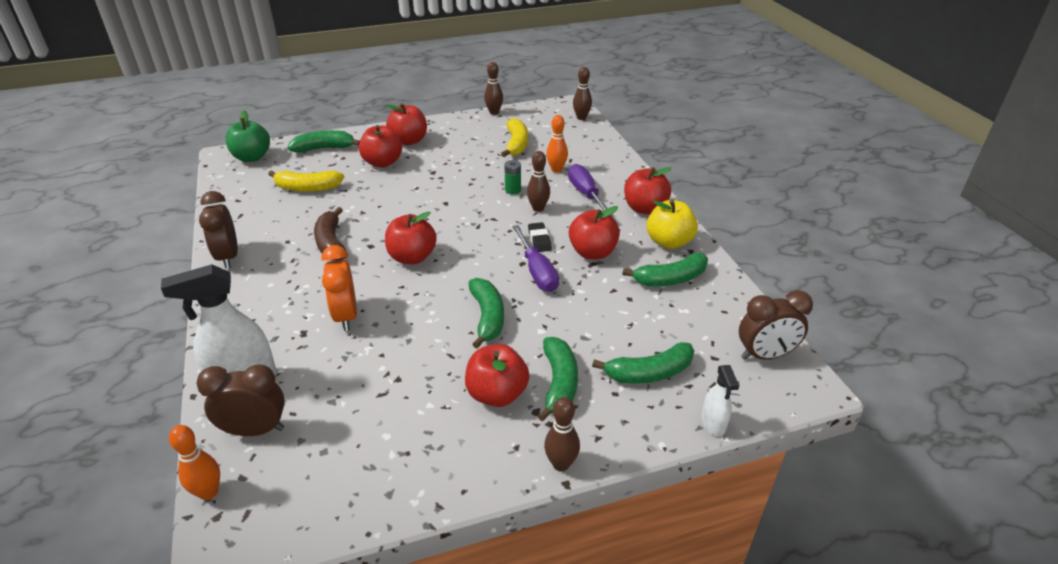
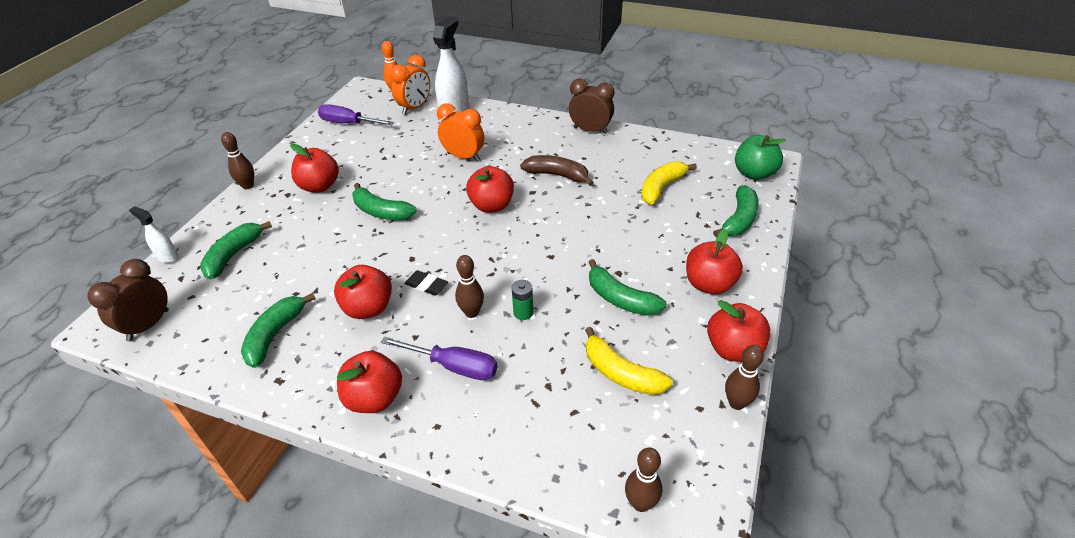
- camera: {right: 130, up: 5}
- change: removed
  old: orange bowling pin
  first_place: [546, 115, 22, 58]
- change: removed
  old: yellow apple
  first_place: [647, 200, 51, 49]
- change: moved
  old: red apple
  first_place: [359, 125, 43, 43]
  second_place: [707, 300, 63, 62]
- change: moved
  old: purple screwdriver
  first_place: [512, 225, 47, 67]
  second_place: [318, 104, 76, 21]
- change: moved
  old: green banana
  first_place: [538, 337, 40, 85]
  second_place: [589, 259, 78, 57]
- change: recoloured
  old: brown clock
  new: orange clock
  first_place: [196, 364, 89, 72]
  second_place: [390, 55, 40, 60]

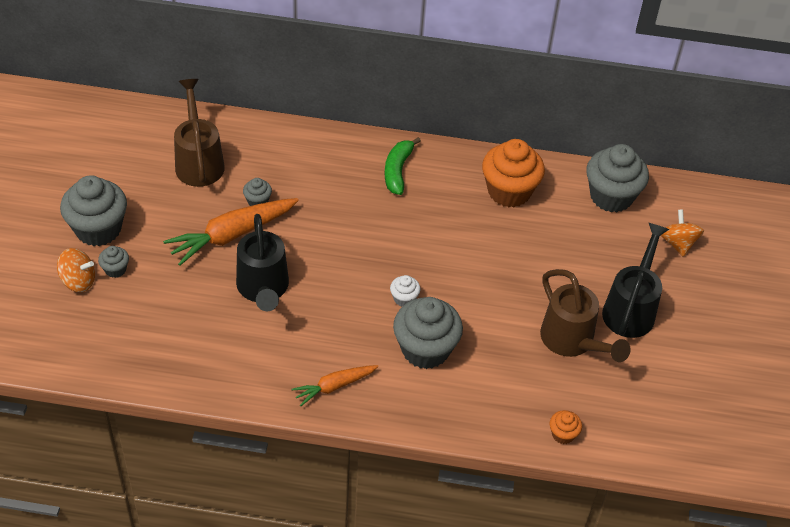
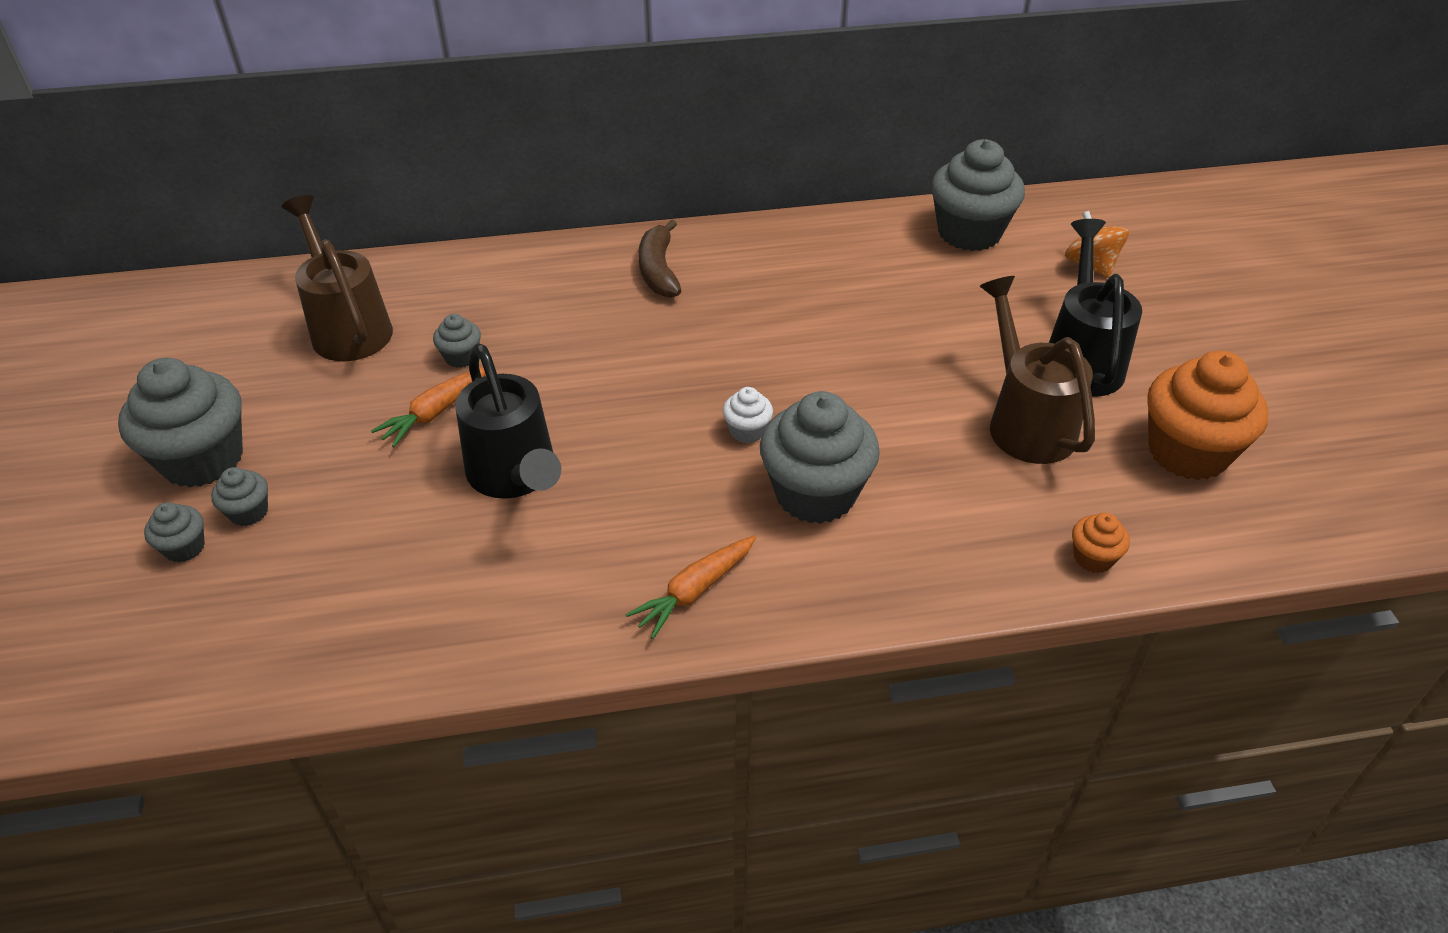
- camera: {right: -15, up: -5}
- change: moved
  old: orange cupcake
  first_place: [482, 139, 63, 68]
  second_place: [1147, 351, 122, 129]
- change: replaced
  old: orange spinning top
  new: grey cupcake
  first_place: [57, 248, 38, 44]
  second_place: [144, 502, 61, 60]
- change: recoloured
  old: green banana
  new: brown banana
  first_place: [385, 137, 36, 58]
  second_place: [639, 219, 42, 79]
- change: turned
  old: brown watering can
  first_place: [540, 269, 91, 93]
  second_place: [980, 276, 115, 188]
  degrees: -150
- change: resized
  old: orange carrot
  first_place: [163, 198, 136, 68]
  second_place: [371, 367, 115, 80]
  factor: 0.58

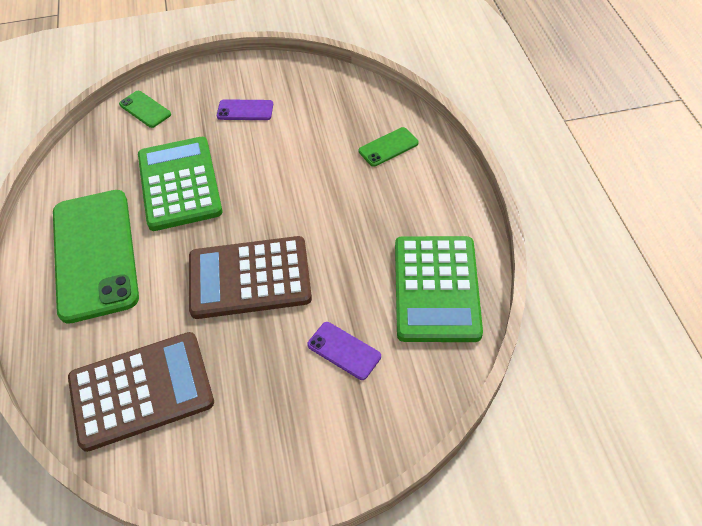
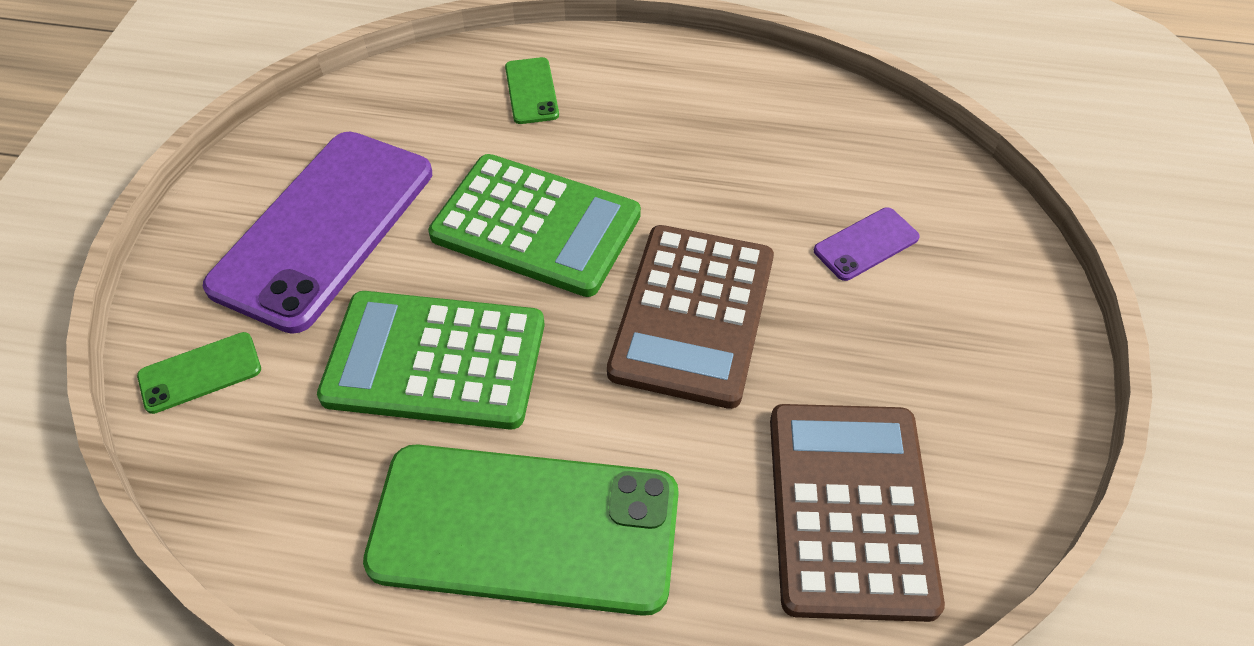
- camera: {right: -70, up: 0}
- change: moved
  old: green calculator
  first_place: [395, 236, 88, 106]
  second_place: [428, 154, 213, 143]
- change: resized
  old: purple phone
  first_place: [217, 99, 56, 21]
  second_place: [203, 132, 229, 202]
  factor: 2.38

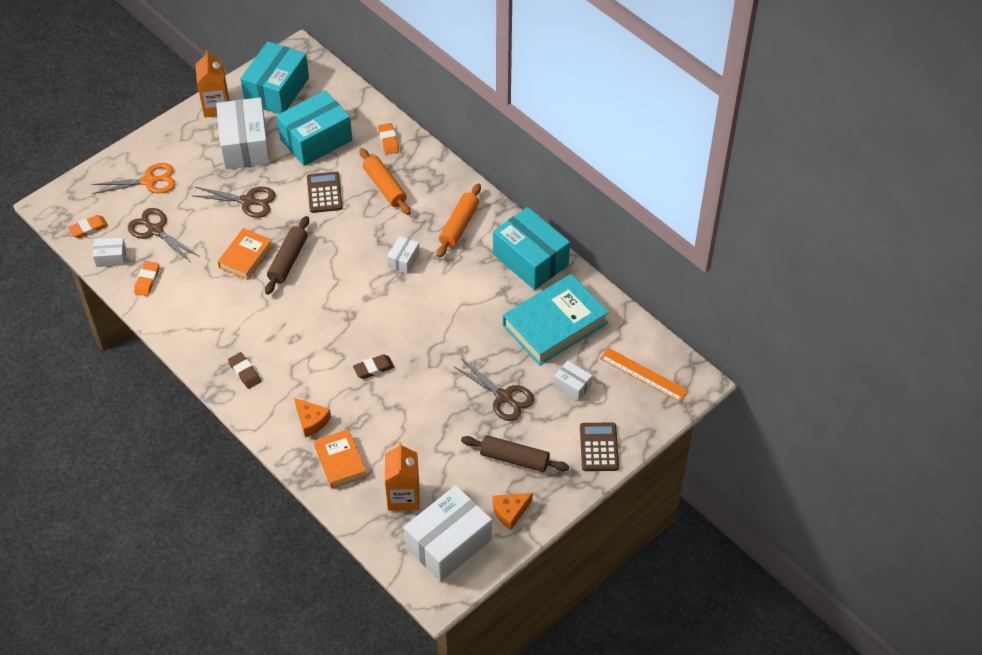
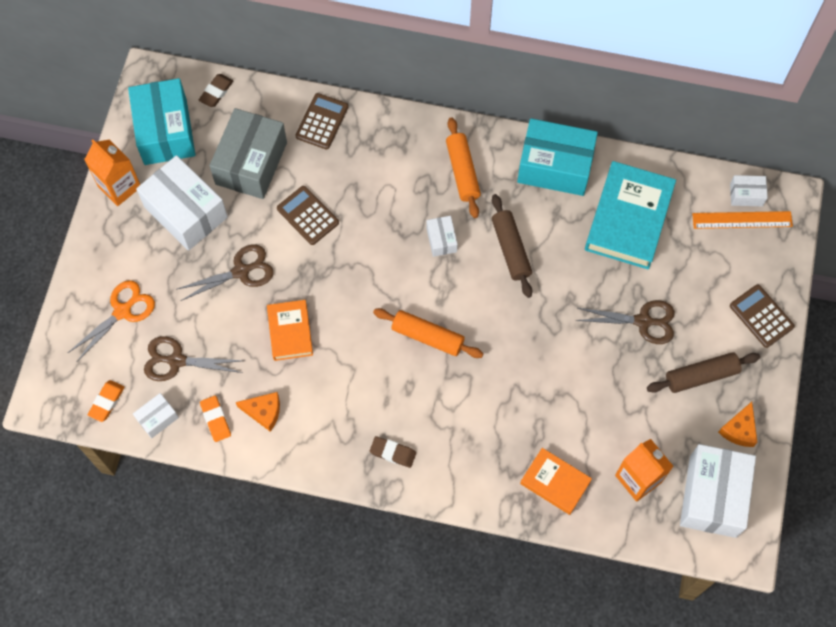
- camera: {right: -35, up: 15}
- change: moved
  old: brown rolling pin
  first_place: [265, 216, 44, 79]
  second_place: [492, 194, 40, 104]
- change: moved
  old: orange cheese
  first_place: [294, 398, 37, 39]
  second_place: [236, 392, 44, 40]
- change: moved
  old: brown eraser
  first_place: [353, 354, 41, 25]
  second_place: [199, 74, 34, 33]
- change: moved
  old: orange rolling pin
  first_place: [359, 148, 52, 67]
  second_place: [373, 308, 110, 50]
- change: moved
  old: white box
  first_place: [554, 361, 38, 40]
  second_place: [730, 175, 38, 32]
- change: replaced
  old: orange eraser
  new: brown calculator
  first_place: [378, 123, 21, 32]
  second_place: [295, 93, 53, 56]
- change: recoloured
  old: turquoise box
  new: grey box
  first_place: [277, 90, 75, 76]
  second_place: [209, 108, 78, 91]

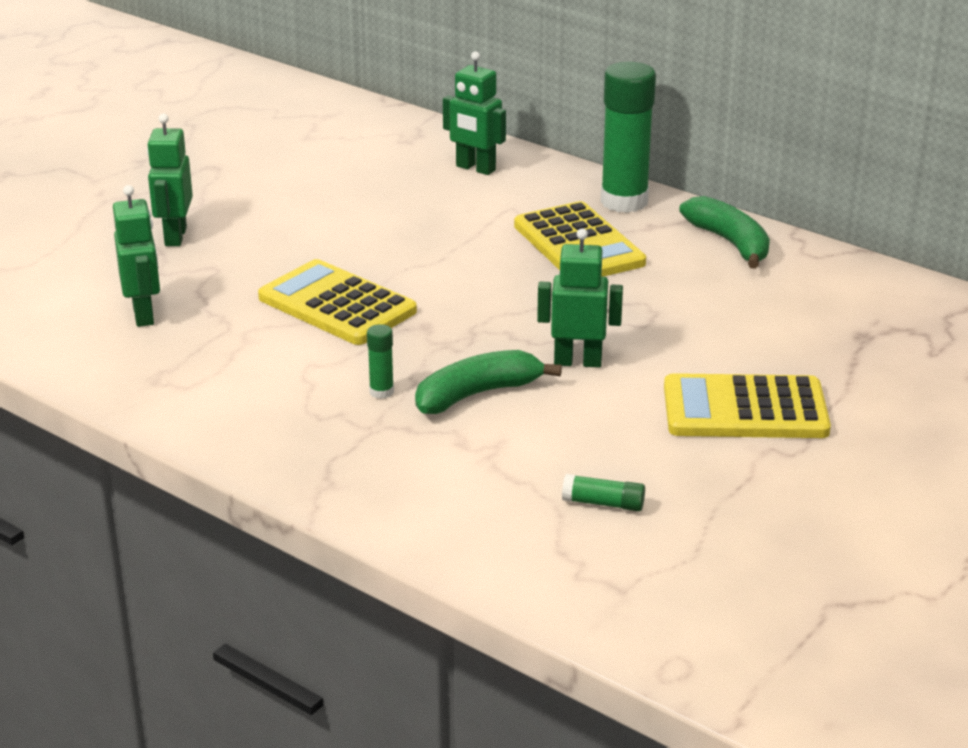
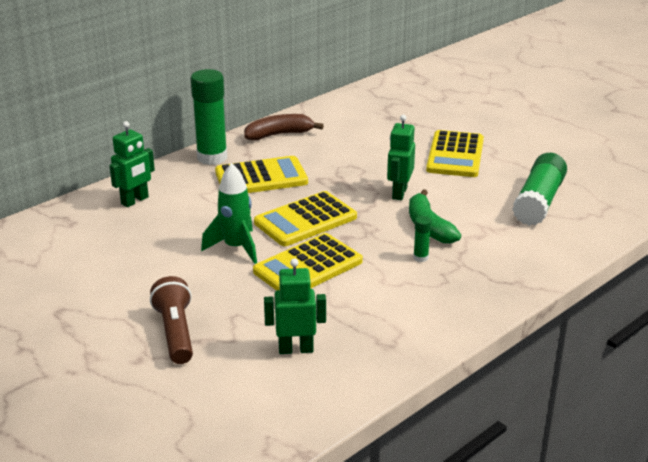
- camera: {right: -80, up: 0}
- change: added
  new: green rocket
  second_place: [201, 163, 56, 101]
- change: added
  new: yellow calculator
  second_place: [254, 191, 103, 55]
- change: replaced
  old: green robot
  new: brown flashlight
  first_place: [147, 113, 46, 133]
  second_place: [150, 276, 43, 88]
- change: recoloured
  old: green banana
  new: brown banana
  first_place: [679, 196, 91, 73]
  second_place: [244, 114, 80, 26]
- change: resized
  old: green glue stick
  first_place: [562, 474, 83, 37]
  second_place: [512, 153, 55, 73]
  factor: 2.33

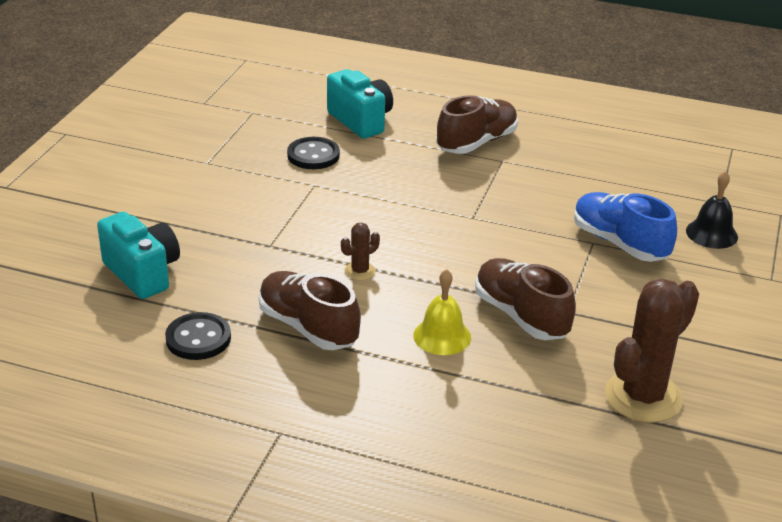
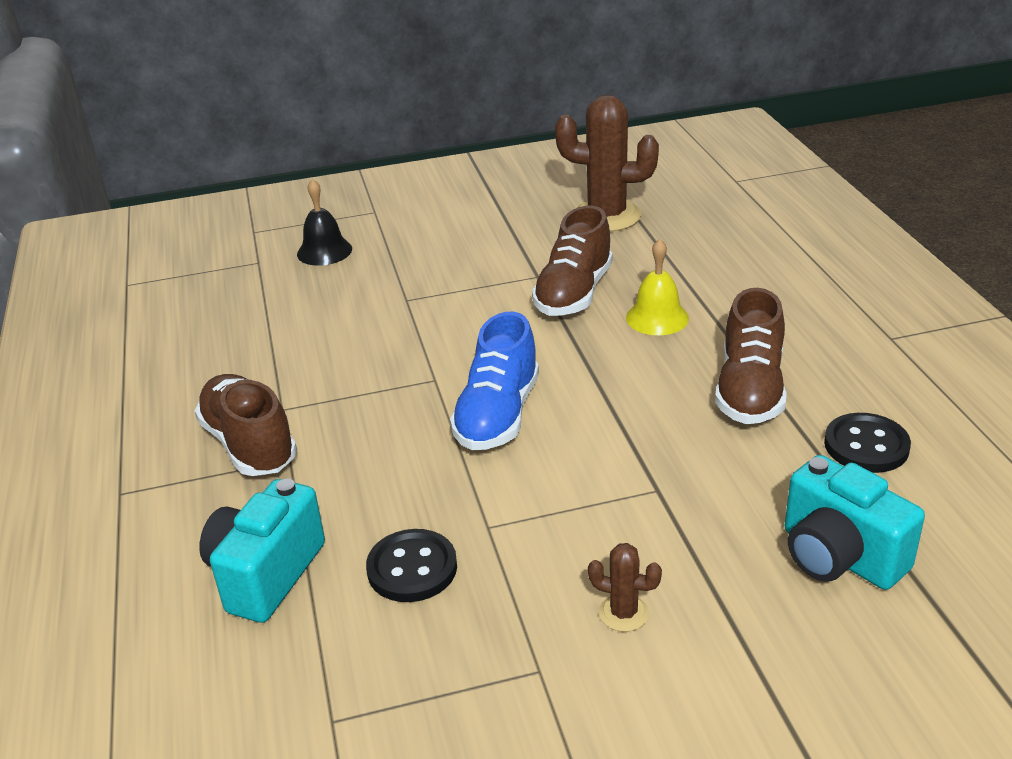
- camera: {right: -120, up: 0}
- change: moved
  old: brown cactus
  first_place: [341, 222, 39, 58]
  second_place: [588, 543, 74, 89]
- change: moved
  old: blue shoe
  first_place: [574, 192, 103, 70]
  second_place: [450, 312, 89, 138]
- change: turned
  old: turquoise camera
  first_place: [97, 212, 83, 87]
  second_place: [785, 455, 140, 135]
  degrees: -60
- change: turned
  old: brown shoe
  first_place: [437, 95, 81, 59]
  second_place: [195, 374, 102, 102]
  degrees: 45

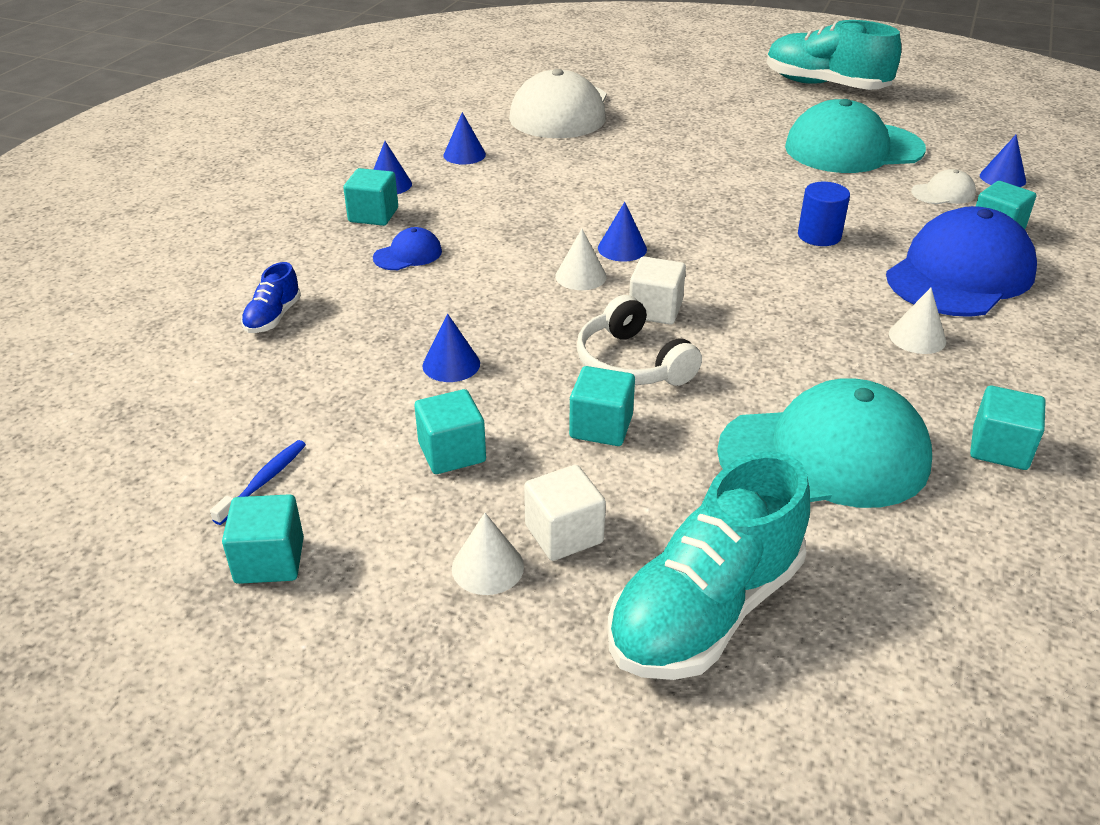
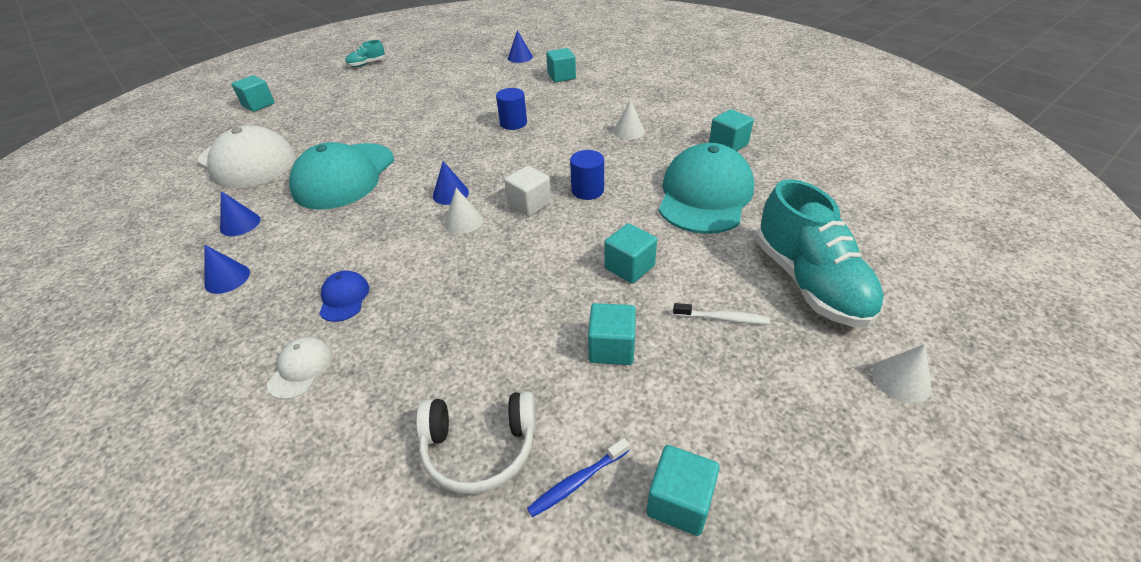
- camera: {right: -60, up: 5}
- change: removed
  old: blue shoe
  first_place: [241, 262, 60, 71]
- change: removed
  old: blue cone
  first_place: [422, 314, 58, 68]
- change: removed
  old: blue cap
  first_place: [886, 206, 151, 111]
- change: added
  new: blue cylinder
  second_place: [570, 150, 34, 50]
- change: moved
  old: turquoise cube
  first_place: [343, 168, 55, 58]
  second_place: [231, 75, 44, 37]
- change: moved
  old: white cone
  first_place: [452, 513, 72, 82]
  second_place: [872, 344, 60, 59]
- change: moved
  old: white headphones
  first_place: [577, 295, 125, 91]
  second_place: [416, 391, 120, 103]
- change: moved
  old: turquoise cap
  first_place: [785, 99, 141, 74]
  second_place: [289, 142, 105, 68]
- change: moved
  old: white cap
  first_place: [911, 169, 65, 35]
  second_place: [267, 337, 66, 63]
- change: replaced
  old: white cube
  new: white toothbrush
  first_place: [524, 465, 82, 96]
  second_place: [673, 303, 97, 21]
- change: turned
  old: blue toothbrush
  first_place: [210, 440, 96, 85]
  second_place: [527, 438, 103, 79]
  degrees: -90
- change: resized
  old: turquoise shoe
  first_place: [767, 20, 134, 70]
  second_place: [345, 40, 40, 27]
  factor: 0.45

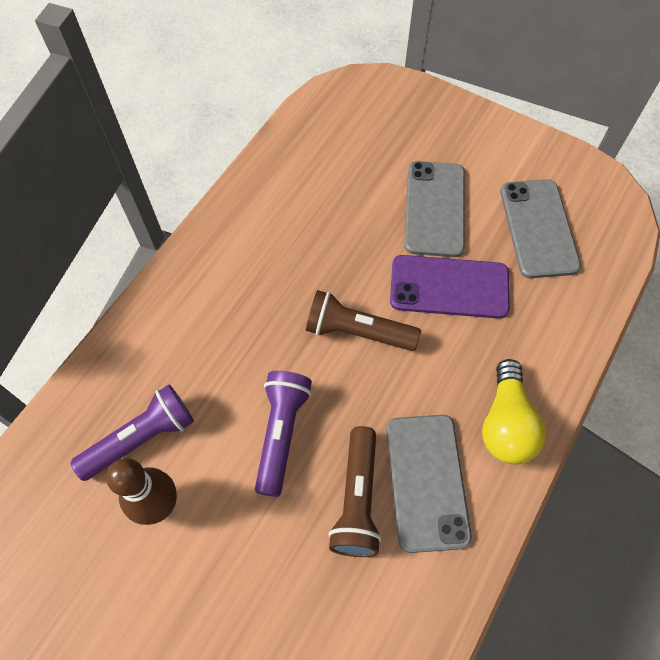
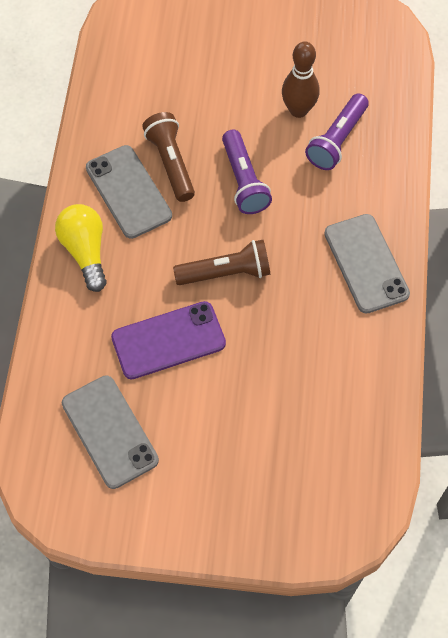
- camera: {right: 155, up: 0}
- change: moved
  old: grey phone
  first_place: [404, 161, 61, 96]
  second_place: [324, 214, 86, 100]

